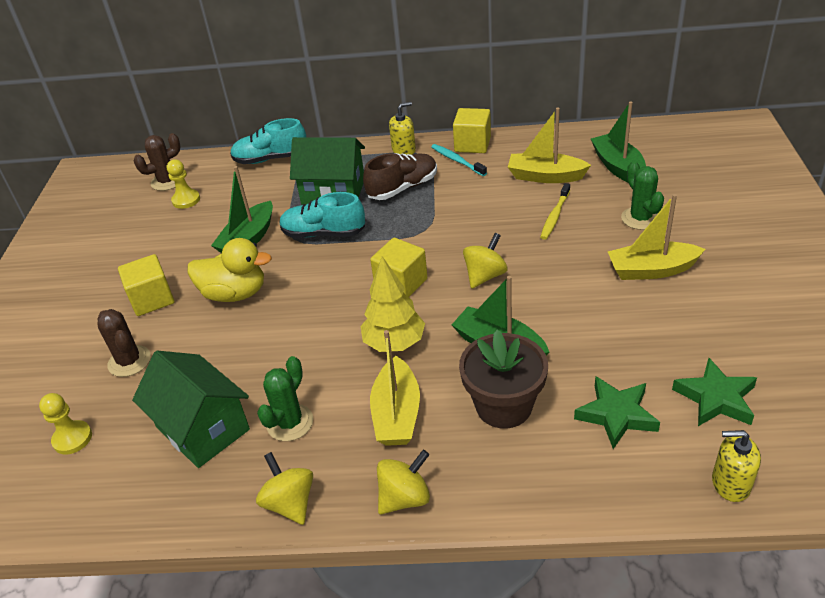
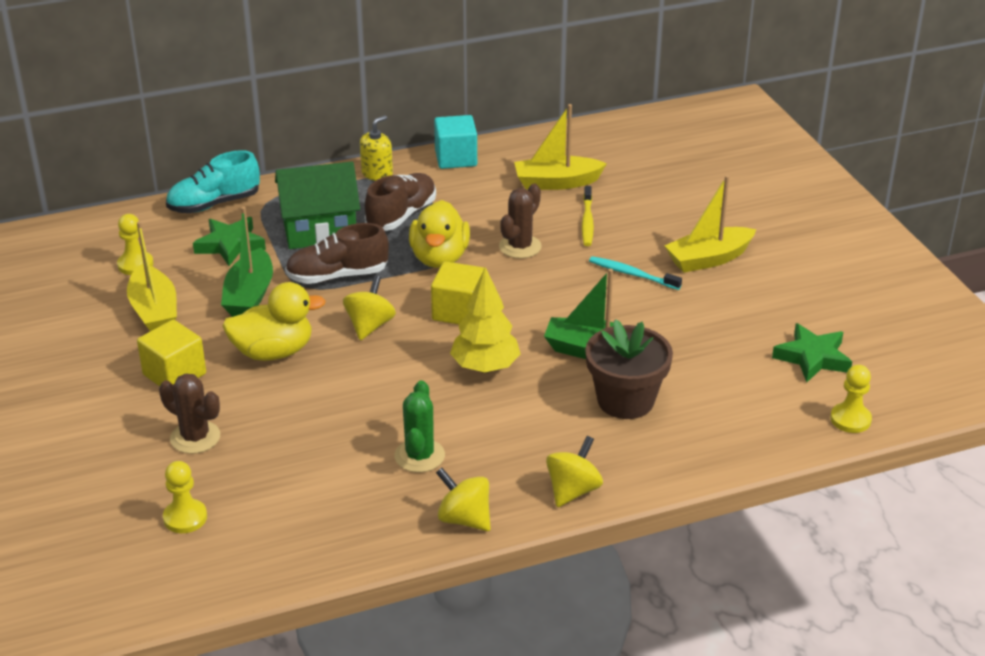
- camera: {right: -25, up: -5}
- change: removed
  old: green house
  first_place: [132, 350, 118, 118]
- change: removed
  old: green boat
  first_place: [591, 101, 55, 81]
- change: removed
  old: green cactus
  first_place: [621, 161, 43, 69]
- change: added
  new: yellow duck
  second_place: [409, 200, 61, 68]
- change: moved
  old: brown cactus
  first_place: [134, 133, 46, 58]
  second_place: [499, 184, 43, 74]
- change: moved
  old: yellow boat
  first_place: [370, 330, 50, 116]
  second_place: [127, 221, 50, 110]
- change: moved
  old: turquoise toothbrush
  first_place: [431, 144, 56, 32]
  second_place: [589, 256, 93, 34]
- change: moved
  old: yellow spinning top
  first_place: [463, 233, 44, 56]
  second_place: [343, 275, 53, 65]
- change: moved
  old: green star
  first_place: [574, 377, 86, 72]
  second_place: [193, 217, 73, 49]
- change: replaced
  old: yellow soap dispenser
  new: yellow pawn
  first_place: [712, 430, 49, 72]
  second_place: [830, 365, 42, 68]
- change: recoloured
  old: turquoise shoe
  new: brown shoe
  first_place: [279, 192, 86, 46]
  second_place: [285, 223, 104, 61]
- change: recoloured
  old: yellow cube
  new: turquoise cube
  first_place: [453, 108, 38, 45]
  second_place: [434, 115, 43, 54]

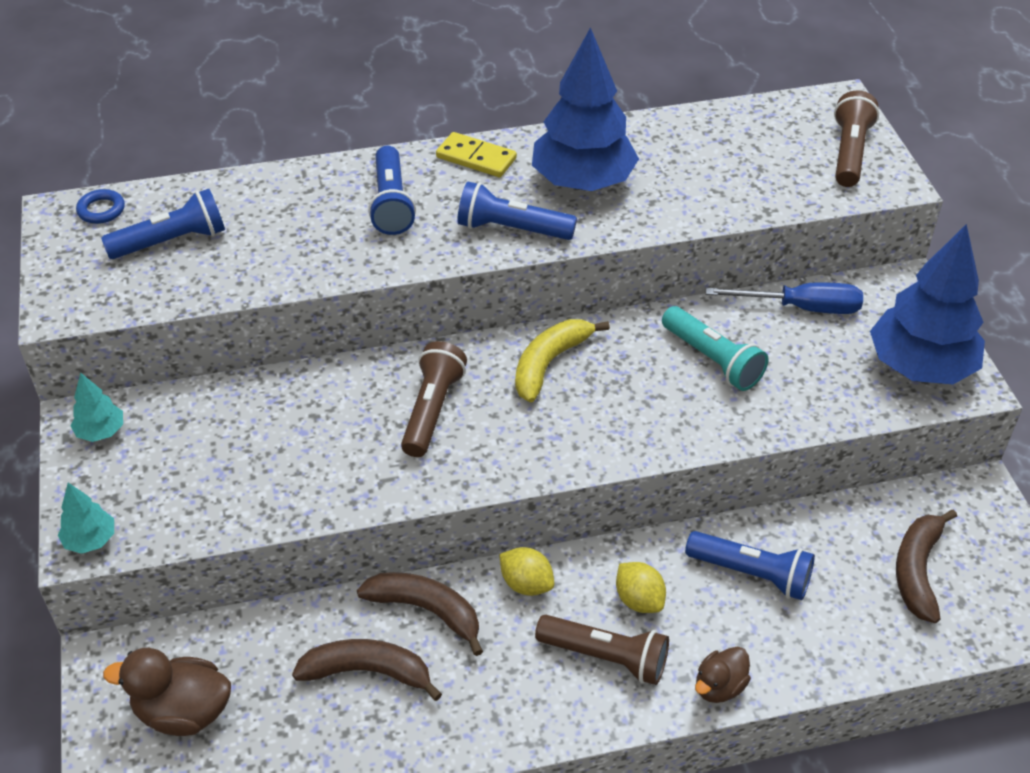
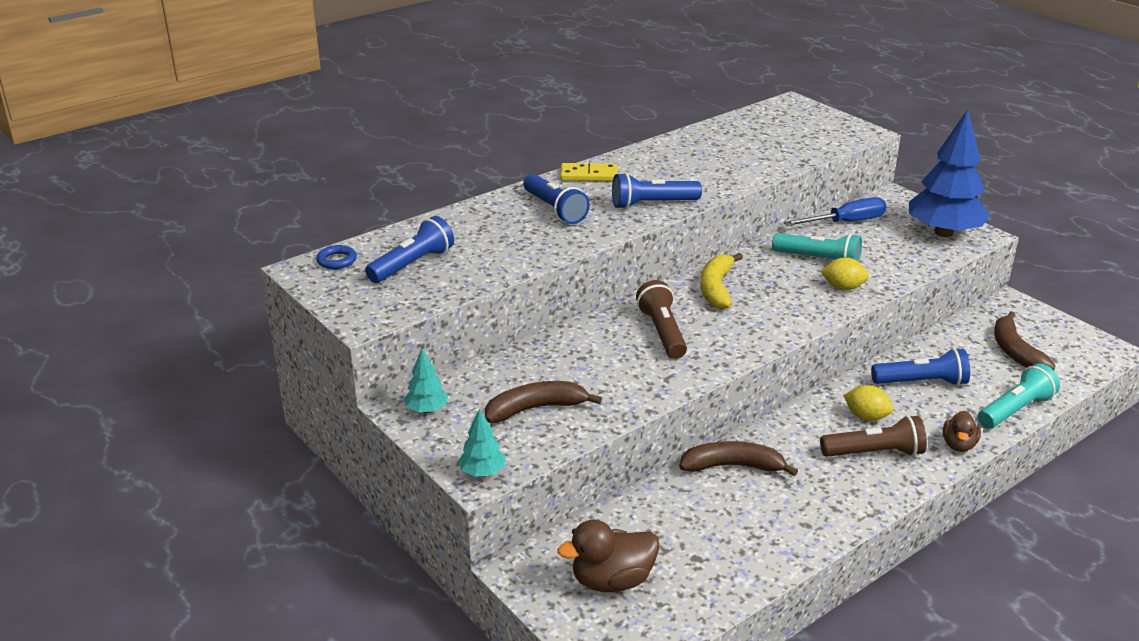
- camera: {right: -25, up: -15}
- change: removed
  old: blue tree
  first_place: [532, 27, 107, 164]
- change: removed
  old: brown flashlight
  first_place: [834, 90, 45, 97]
- change: added
  new: turquoise flashlight
  second_place: [978, 363, 82, 66]
- change: moved
  old: brown banana
  first_place: [292, 639, 150, 62]
  second_place: [485, 381, 117, 42]
- change: moved
  old: yellow lemon
  first_place: [499, 547, 55, 49]
  second_place: [820, 257, 49, 33]

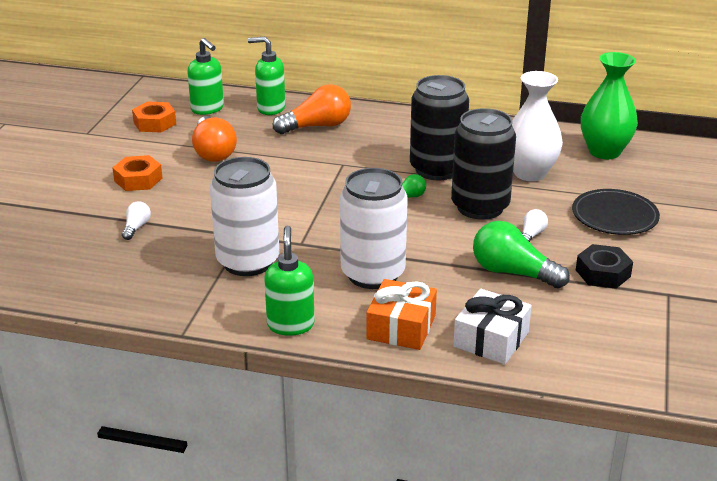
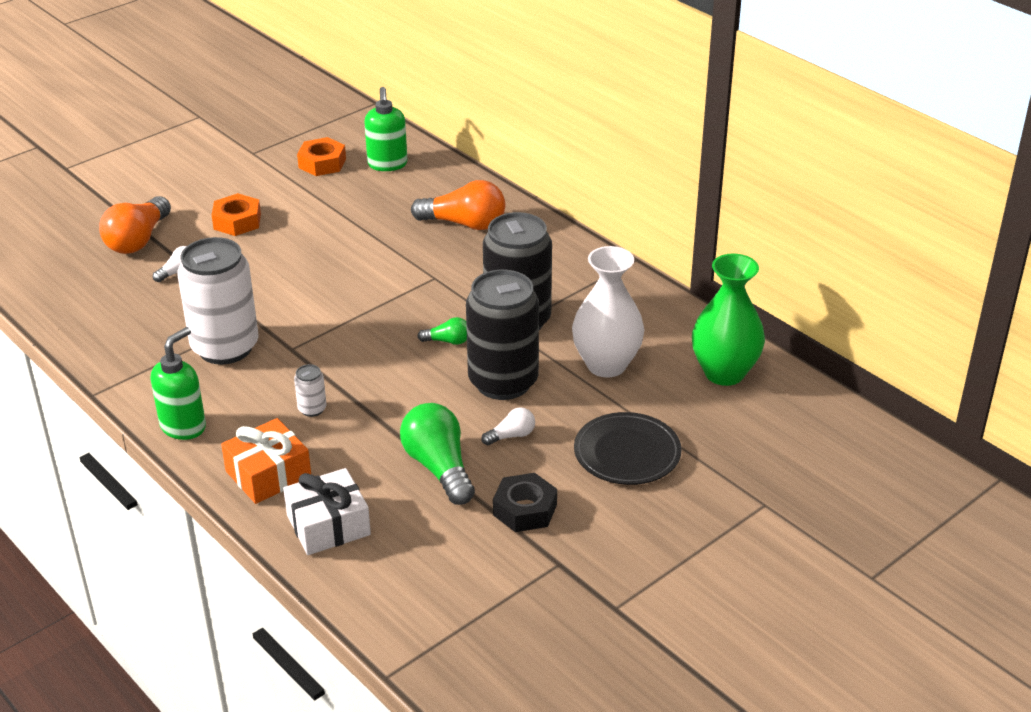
- camera: {right: 35, up: 5}
- change: removed
  old: green soap dispenser
  first_place: [248, 36, 37, 79]
- change: moved
  old: orange light bulb
  first_place: [192, 116, 45, 46]
  second_place: [99, 196, 72, 58]
- change: resized
  old: white can
  first_place: [340, 168, 68, 121]
  second_place: [294, 364, 33, 53]
  factor: 0.4

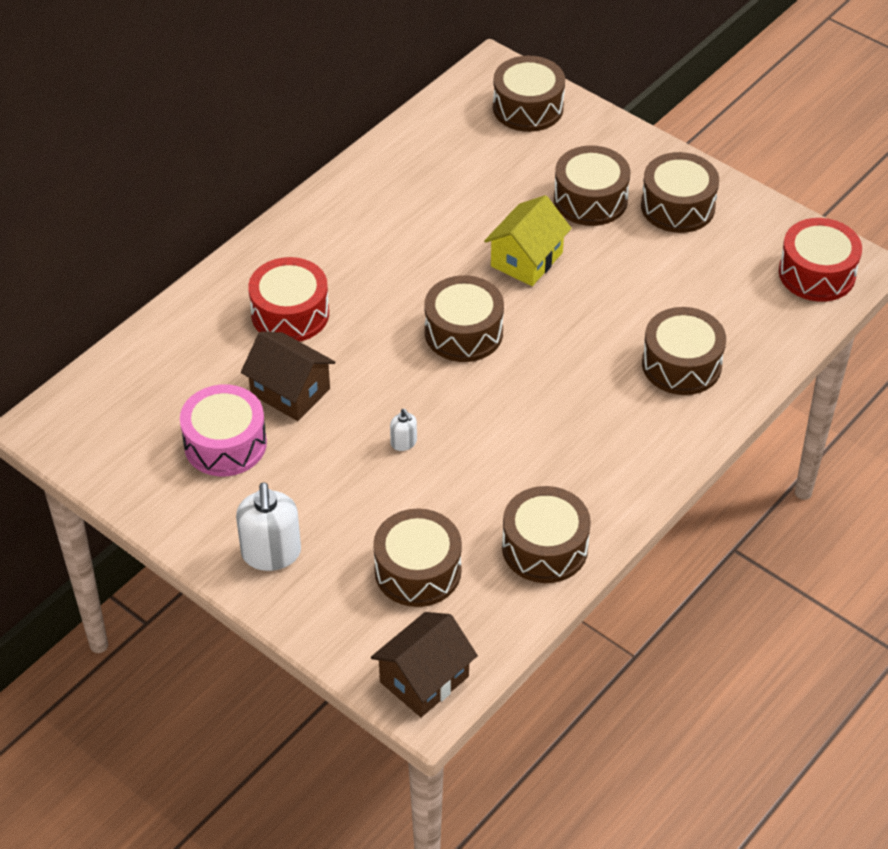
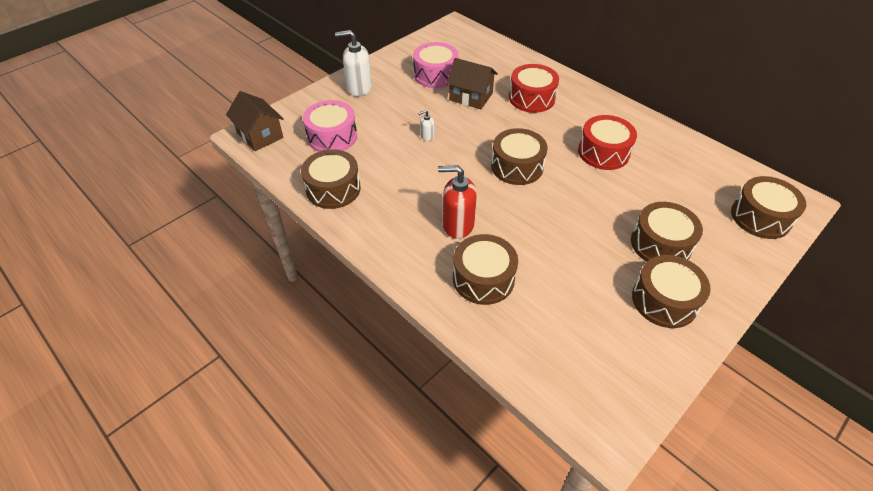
- camera: {right: 95, up: 0}
- change: removed
  old: yellow house
  first_place: [484, 195, 88, 91]
- change: added
  new: red soap dispenser
  second_place: [438, 165, 39, 74]
- change: moved
  old: red drum
  first_place: [779, 218, 83, 84]
  second_place: [578, 115, 59, 55]
- change: recoloured
  old: brown drum
  new: pink drum
  first_place: [373, 509, 89, 98]
  second_place: [303, 100, 54, 52]
- change: turned
  old: brown house
  first_place: [241, 332, 94, 89]
  second_place: [446, 58, 52, 51]
  degrees: 75

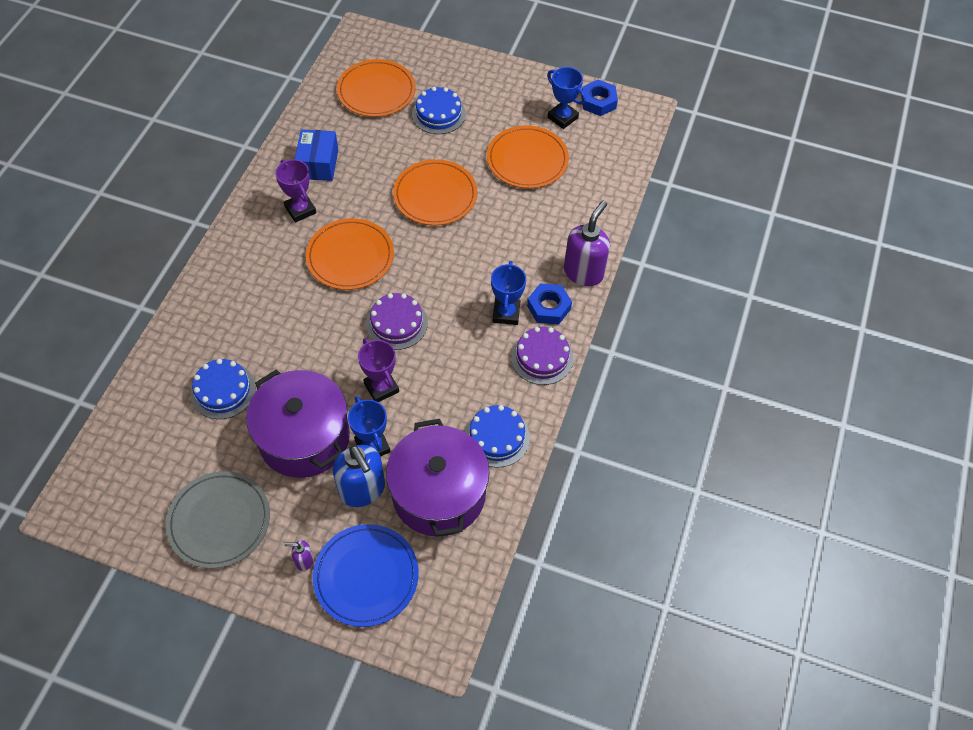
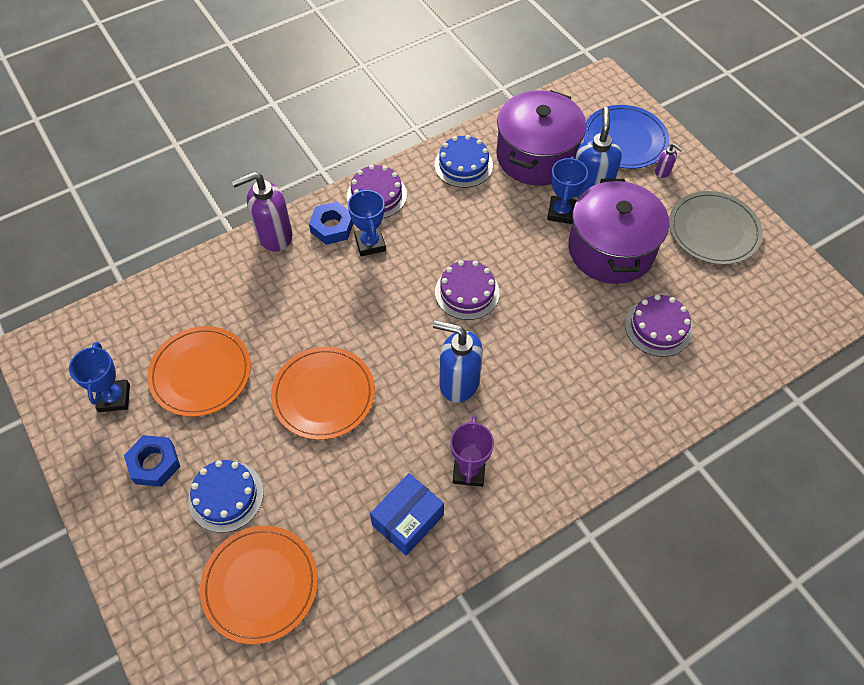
- camera: {right: -140, up: 0}
- change: removed
  old: purple trophy
  first_place: [358, 338, 41, 64]
- change: moved
  old: blue nut
  first_place: [581, 79, 37, 37]
  second_place: [124, 435, 56, 52]
- change: replaced
  old: orange plate
  new: blue soap dispenser
  first_place: [306, 218, 88, 72]
  second_place: [433, 320, 50, 83]
- change: recoloured
  old: blue cake
  new: purple cake
  first_place: [190, 359, 66, 60]
  second_place: [625, 294, 67, 63]
- change: turned
  old: blue trophy
  first_place: [491, 261, 35, 64]
  second_place: [348, 188, 38, 69]
  degrees: -60

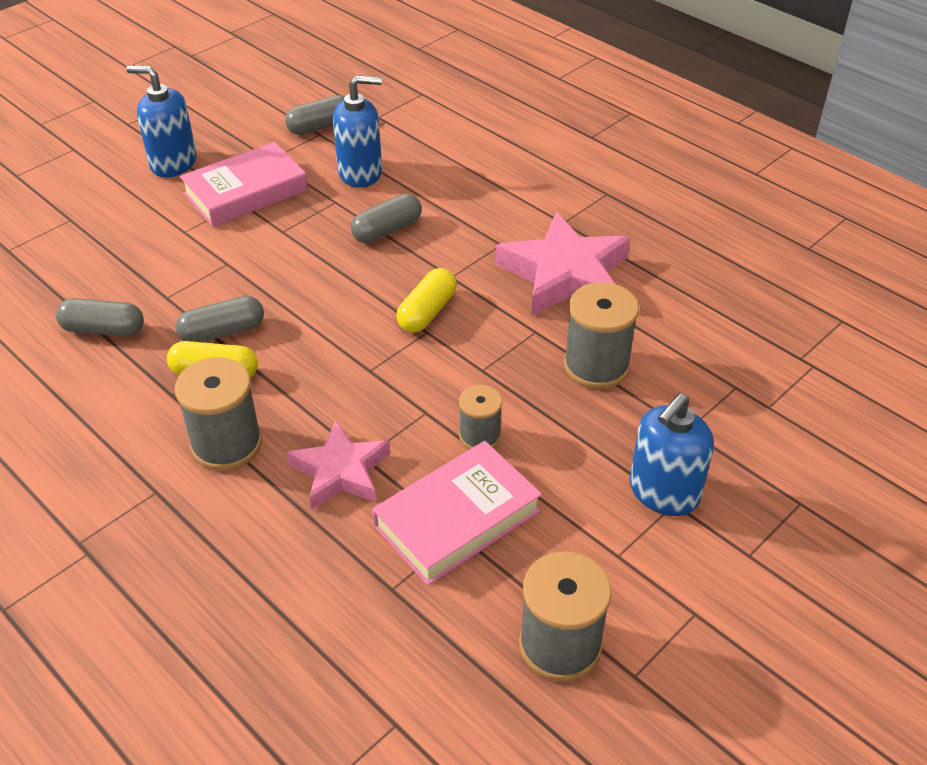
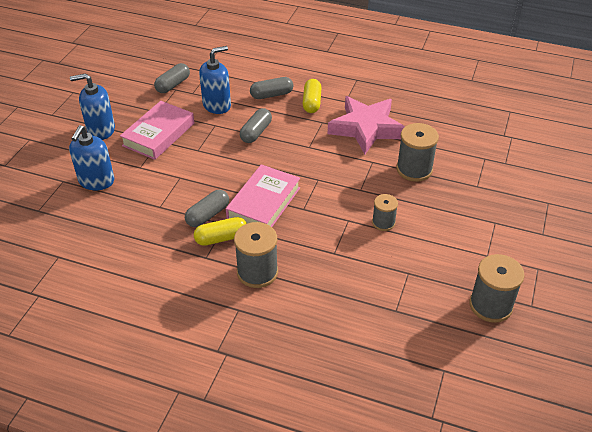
- camera: {right: -25, up: 0}
- change: removed
  old: pink star
  first_place: [287, 420, 103, 90]
- change: moved
  old: grey capsule
  first_place: [56, 298, 88, 39]
  second_place: [250, 77, 43, 22]
- change: moved
  old: pink book
  first_place: [372, 441, 170, 145]
  second_place: [226, 164, 74, 63]
- change: moved
  old: yellow capsule
  first_place: [396, 268, 61, 65]
  second_place: [303, 79, 18, 34]
- change: moved
  old: blue soap dispenser
  first_place: [630, 393, 84, 123]
  second_place: [69, 125, 45, 65]

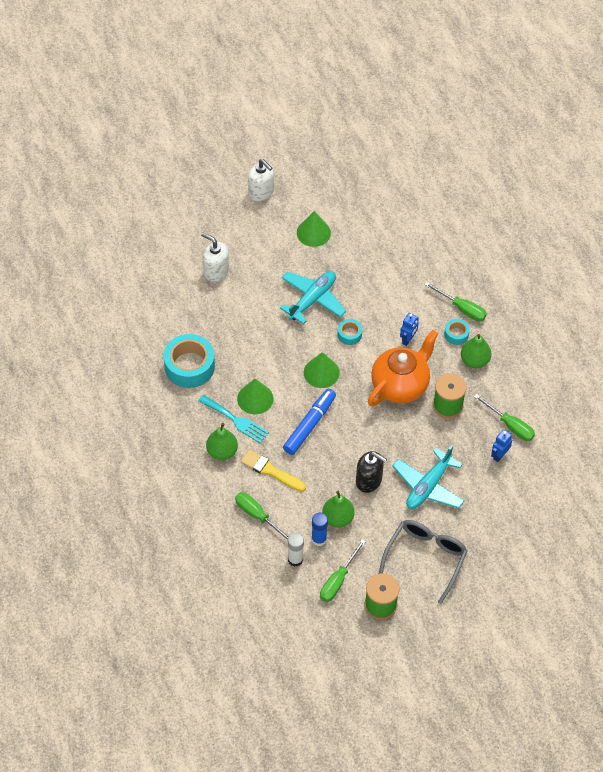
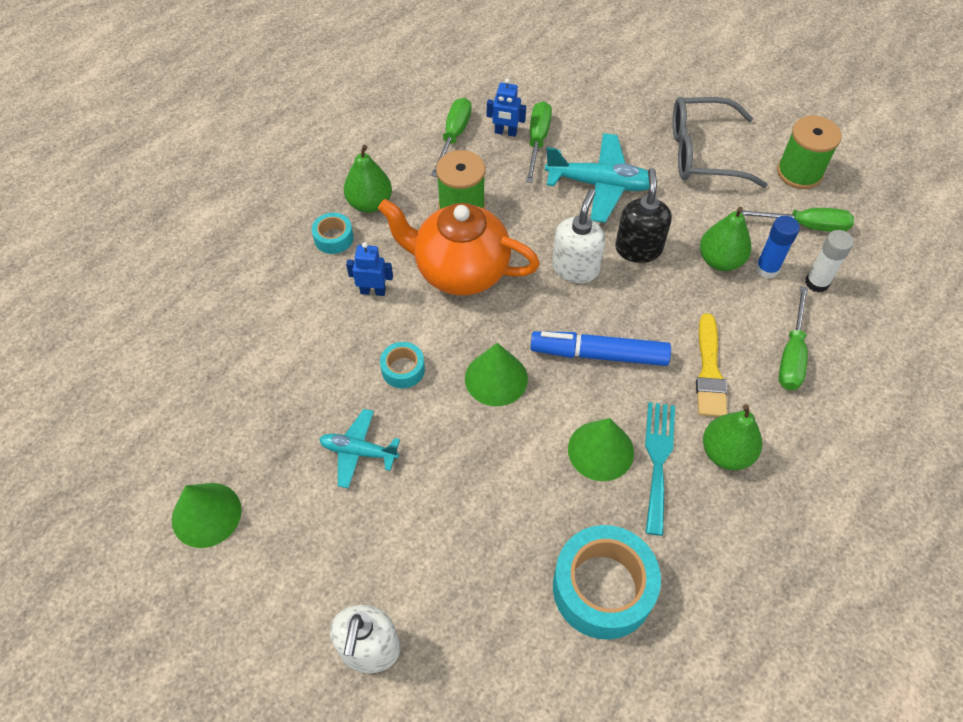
- camera: {right: -115, up: 0}
- change: moved
  old: white soap dispenser
  first_place: [248, 159, 26, 42]
  second_place: [552, 189, 54, 94]
- change: moved
  old: green screwdriver
  first_place: [424, 282, 63, 40]
  second_place: [526, 101, 26, 82]
- change: resized
  old: turquoise plane
  first_place: [280, 271, 66, 53]
  second_place: [319, 409, 81, 80]
  factor: 0.61

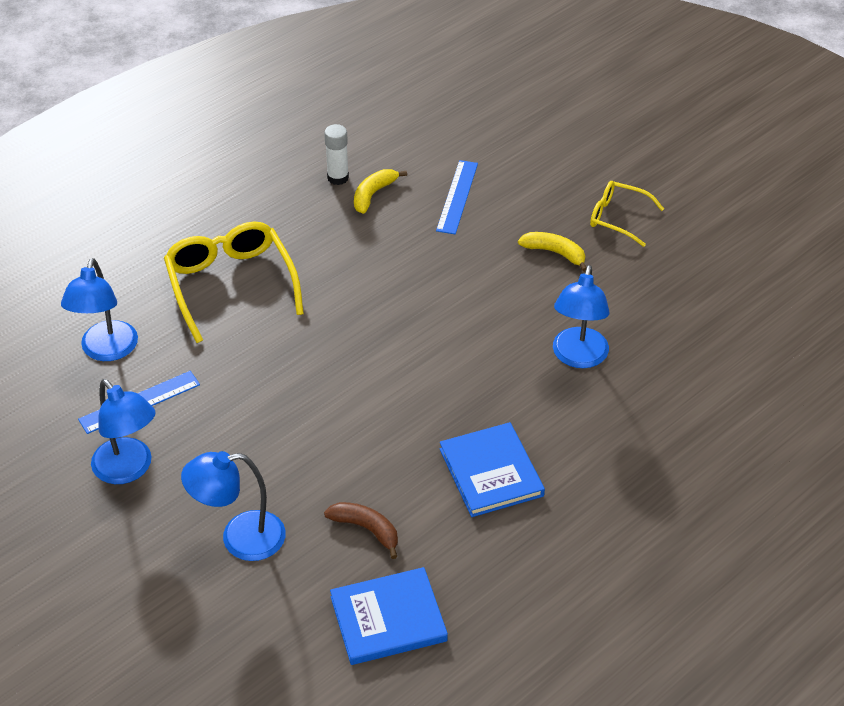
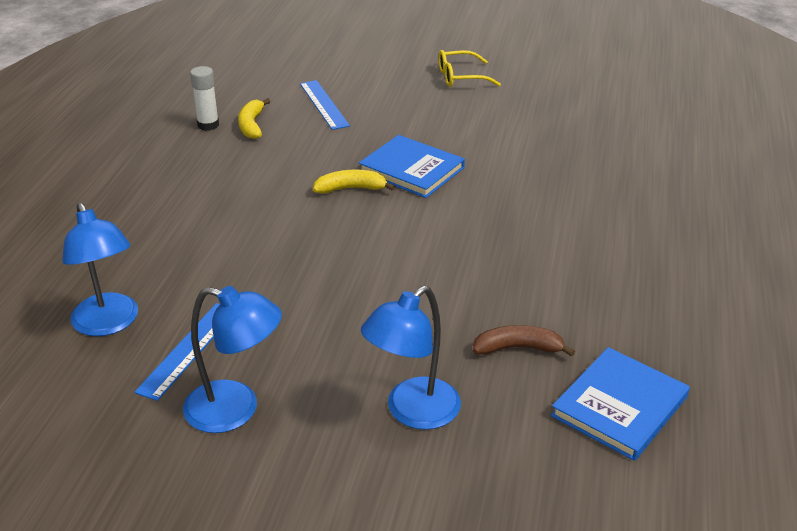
- camera: {right: -35, up: -10}
- change: removed
  old: yellow glasses
  first_place: [164, 221, 140, 122]
- change: removed
  old: blue lamp
  first_place: [553, 265, 56, 103]
- change: moved
  old: blue book
  first_place: [440, 422, 105, 95]
  second_place: [359, 135, 106, 63]
- change: moved
  old: yellow banana
  first_place: [518, 232, 68, 40]
  second_place: [313, 169, 82, 25]

